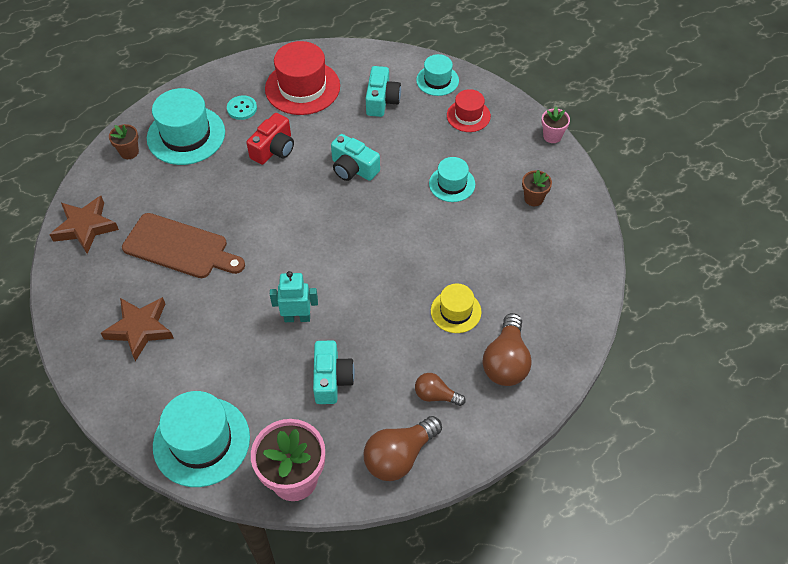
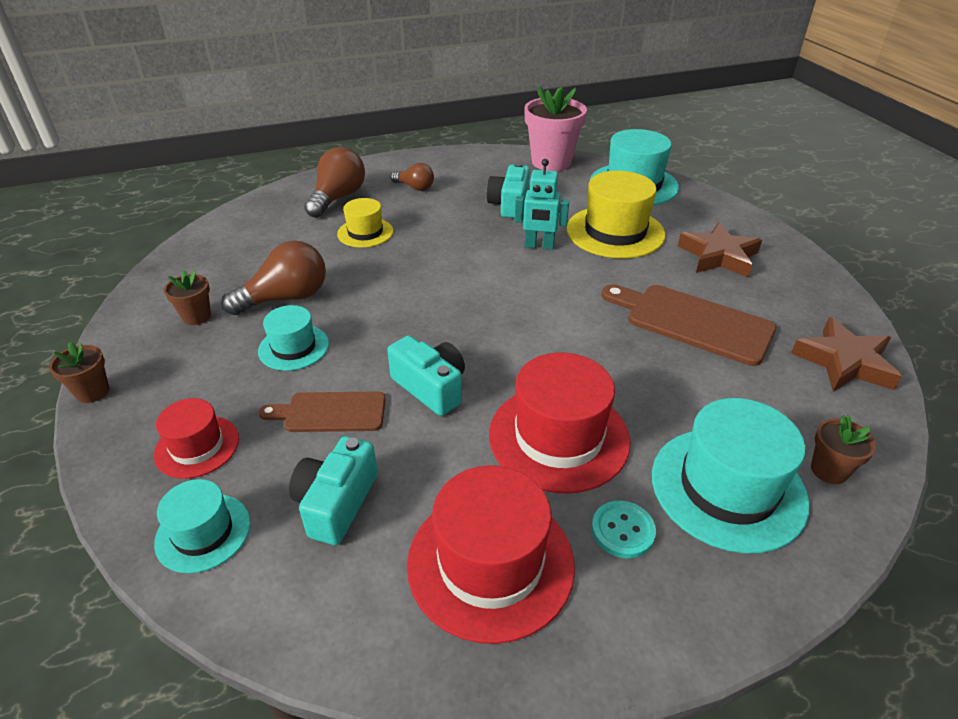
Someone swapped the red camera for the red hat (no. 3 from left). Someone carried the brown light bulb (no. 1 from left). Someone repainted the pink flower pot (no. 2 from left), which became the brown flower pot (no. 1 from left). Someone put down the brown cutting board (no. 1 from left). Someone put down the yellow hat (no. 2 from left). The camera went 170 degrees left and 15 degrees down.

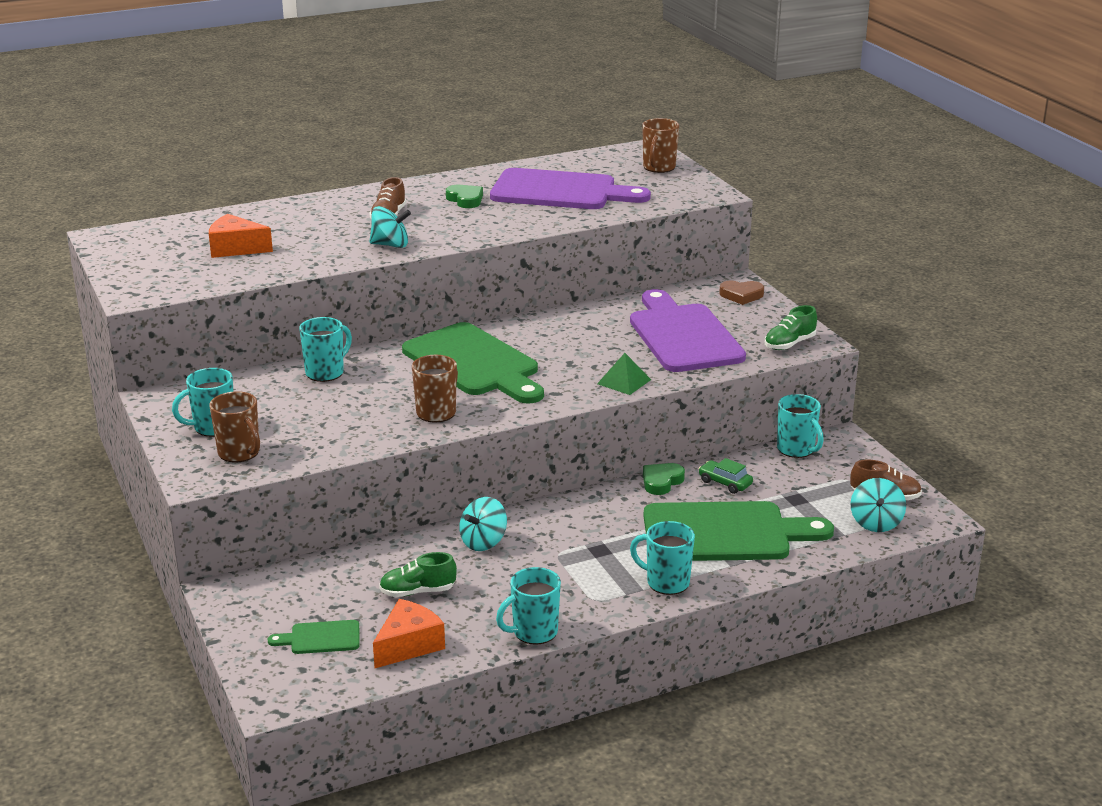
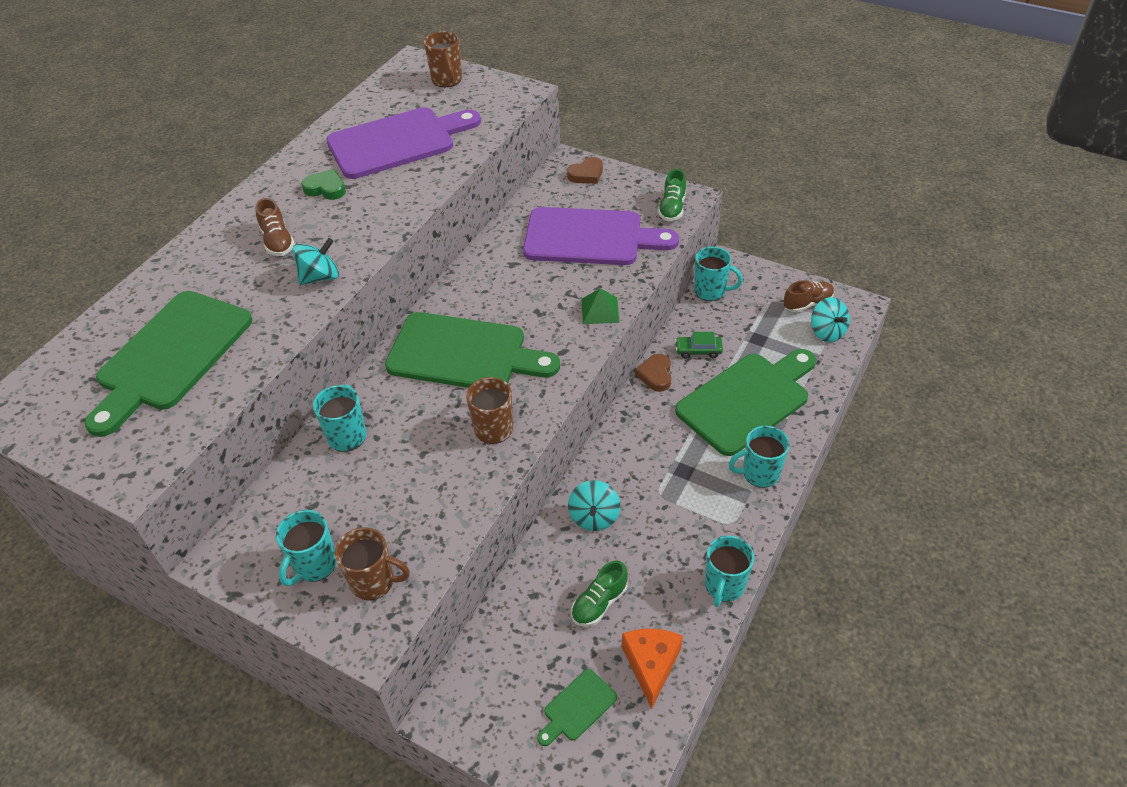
Someone swapped the orange cheese (no. 1 from left) for the green cutting board (no. 1 from left). Someone rotated the purple cutting board (no. 2 from left) by 150 degrees clockwise. Someone repainted the green heart (no. 2 from left), which became the brown heart (no. 2 from left). The camera went 35 degrees left and 20 degrees up.

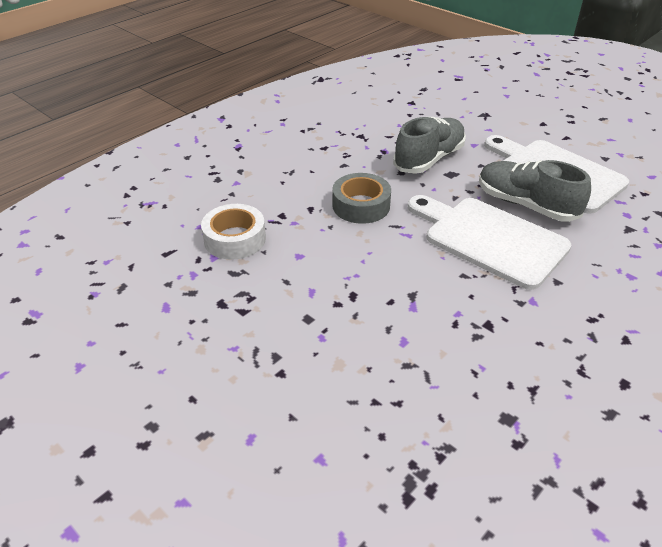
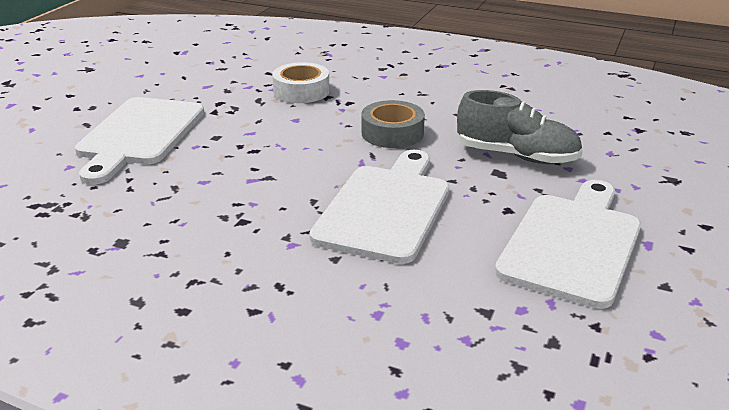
Someone took away the grey shoe (no. 2 from left). Someone put down the white cutting board (no. 1 from left). The camera went 70 degrees right and 10 degrees down.

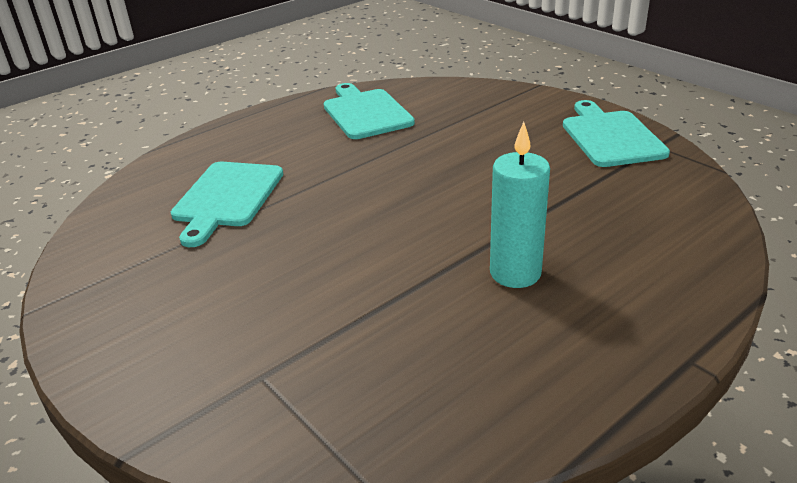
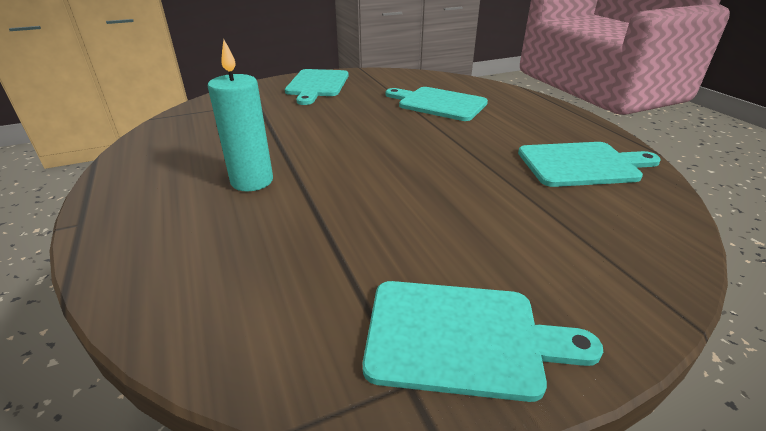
Someone put down the turquoise cutting board (no. 1 from left). The camera went 105 degrees right and 0 degrees up.

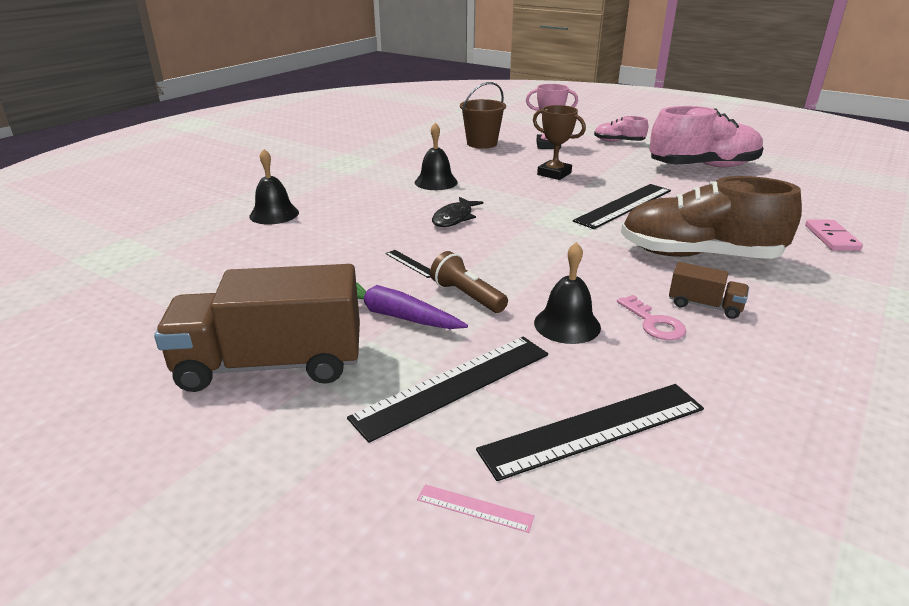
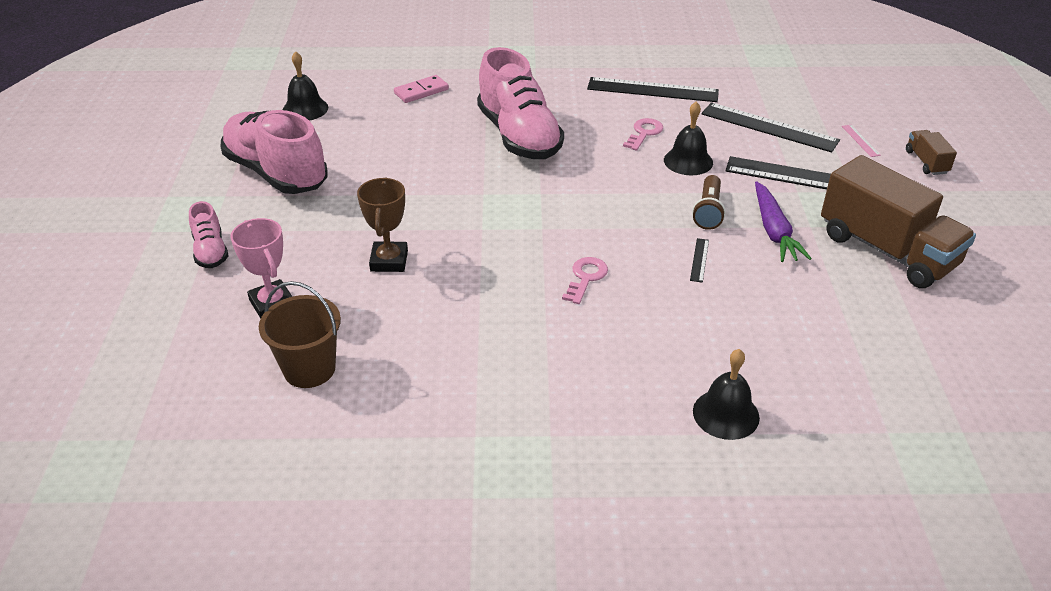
Someone carried the black bell (no. 2 from left in the first image). Someone swapped the black fish for the pink key (no. 1 from left). Someone carried the black ruler (no. 4 from left in the first image). Someone repainted the brown shoe, which became the pink shoe (no. 3 from left). Someone carried the brown truck (no. 2 from left). The camera went 125 degrees left and 10 degrees up.

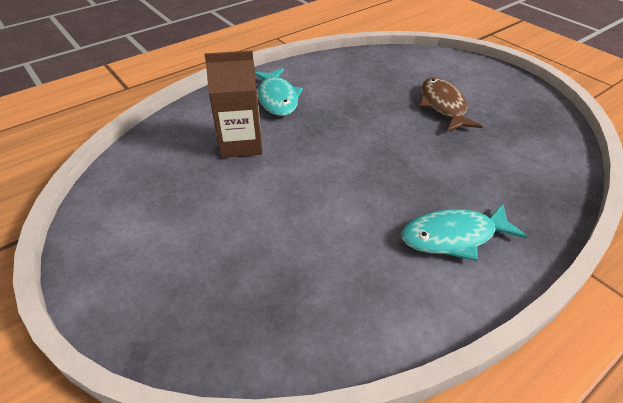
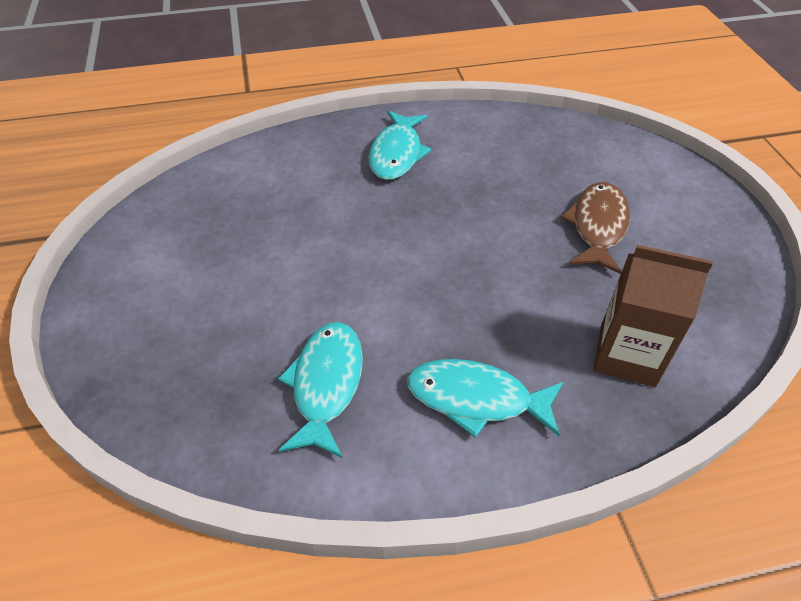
Someone carried the brown carton. Someone put down the turquoise fish (no. 1 from left). The camera went 25 degrees right and 5 degrees up.

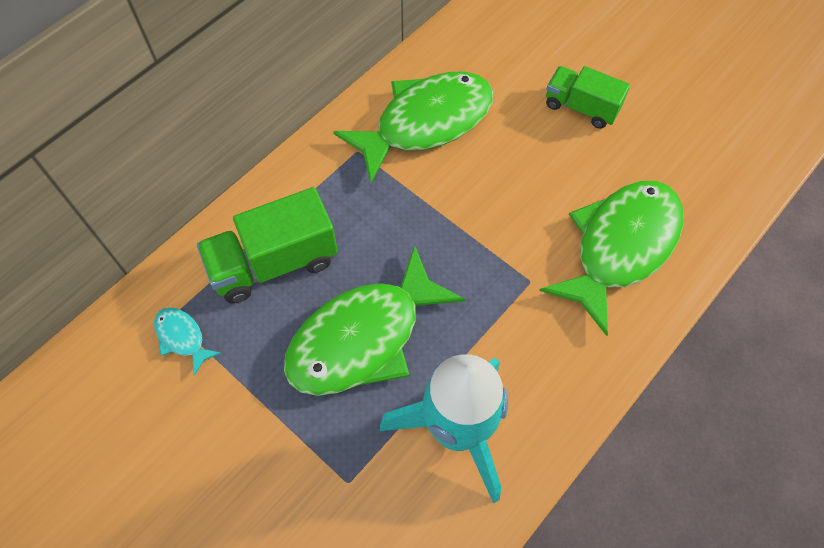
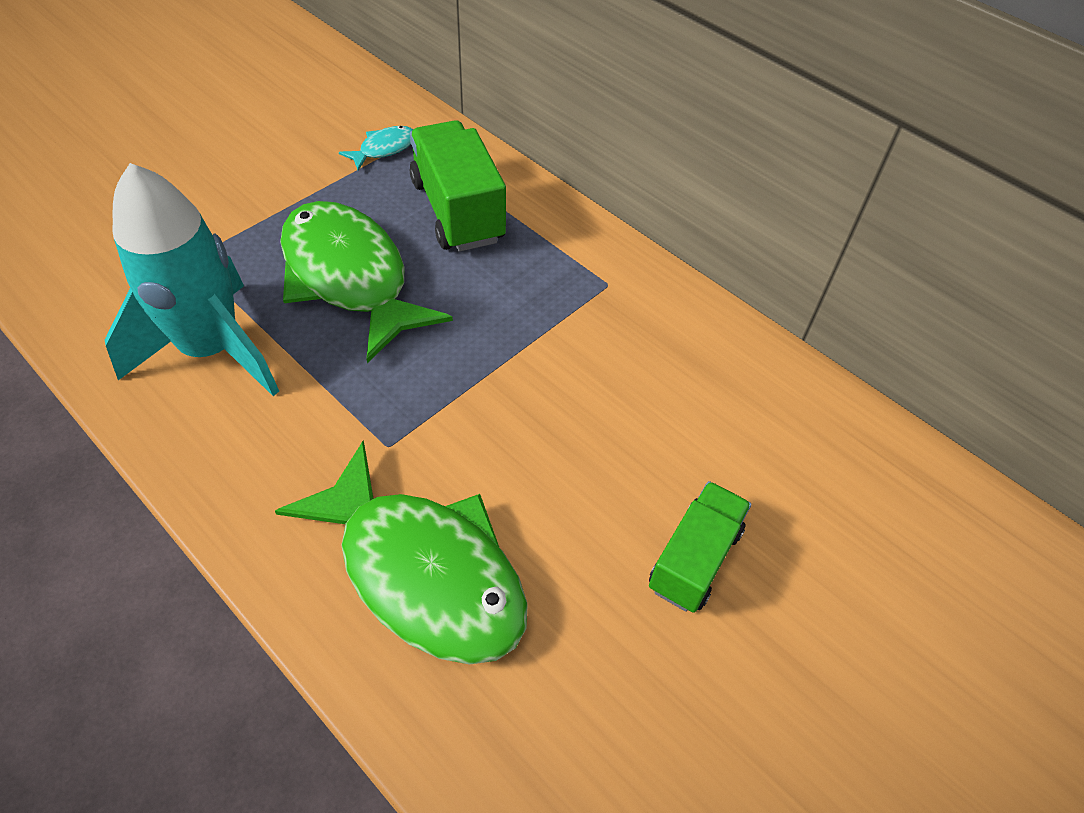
Someone took away the green fish (no. 2 from left). The camera went 90 degrees right and 10 degrees down.

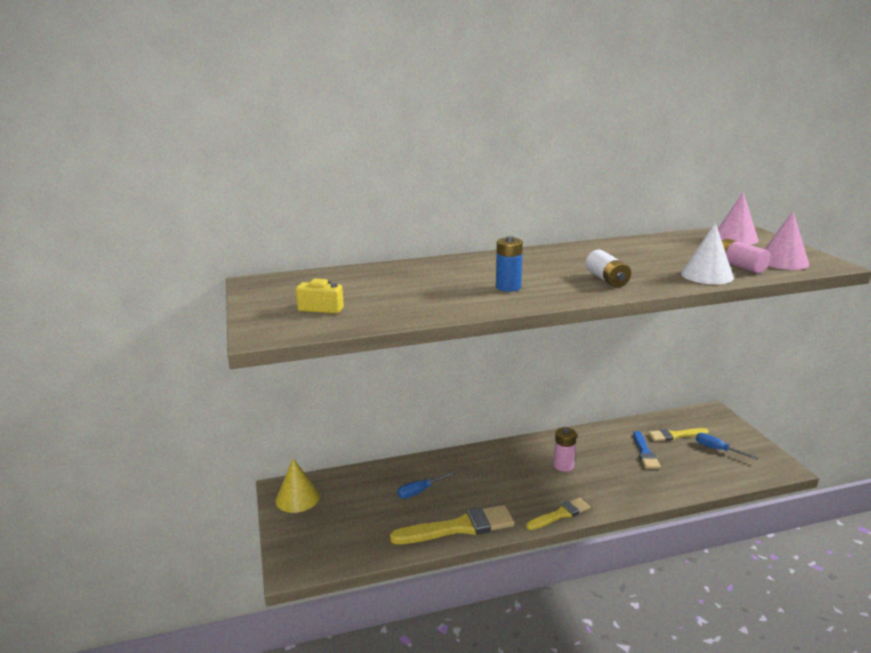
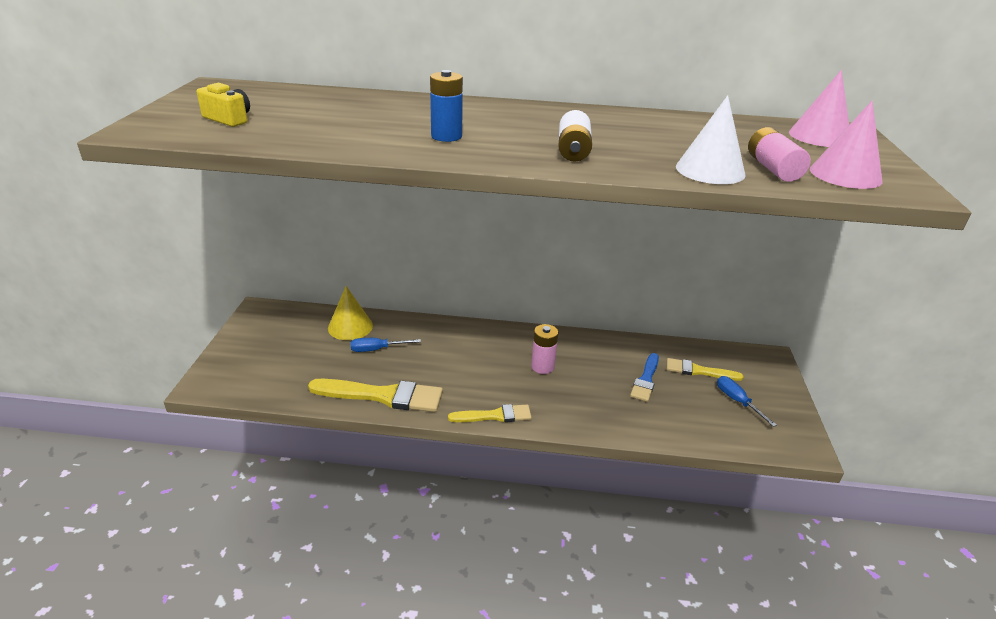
Someone carried the yellow cone. The camera went 20 degrees right and 10 degrees up.

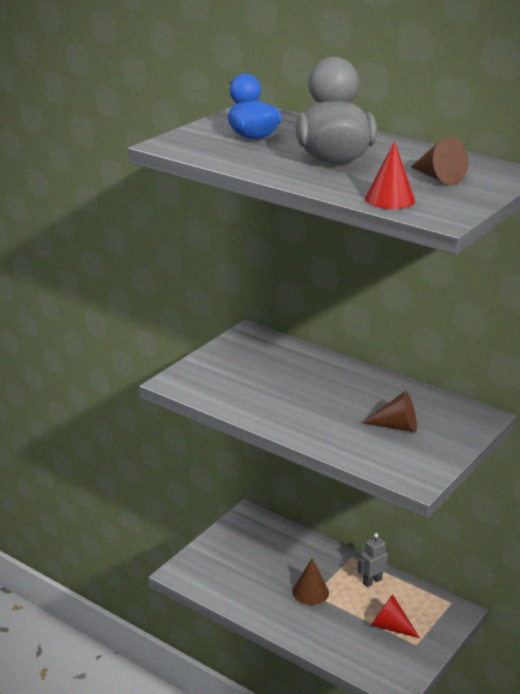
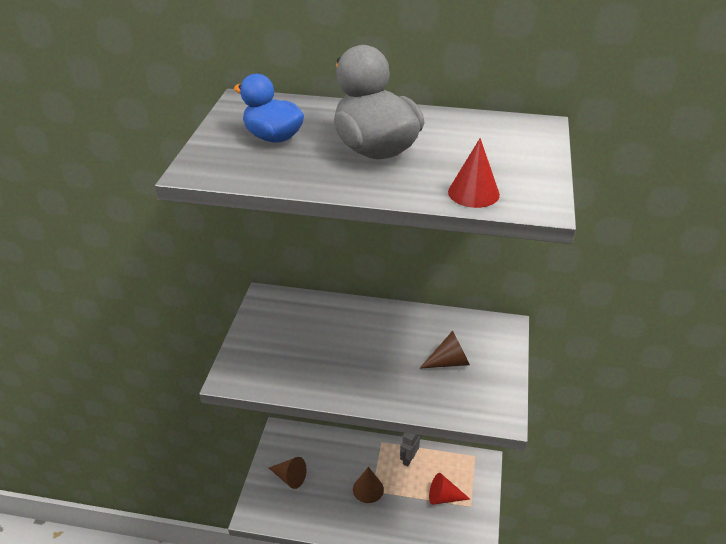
Someone carried the brown cone (no. 3 from left in the first image). The camera went 25 degrees left and 10 degrees up.

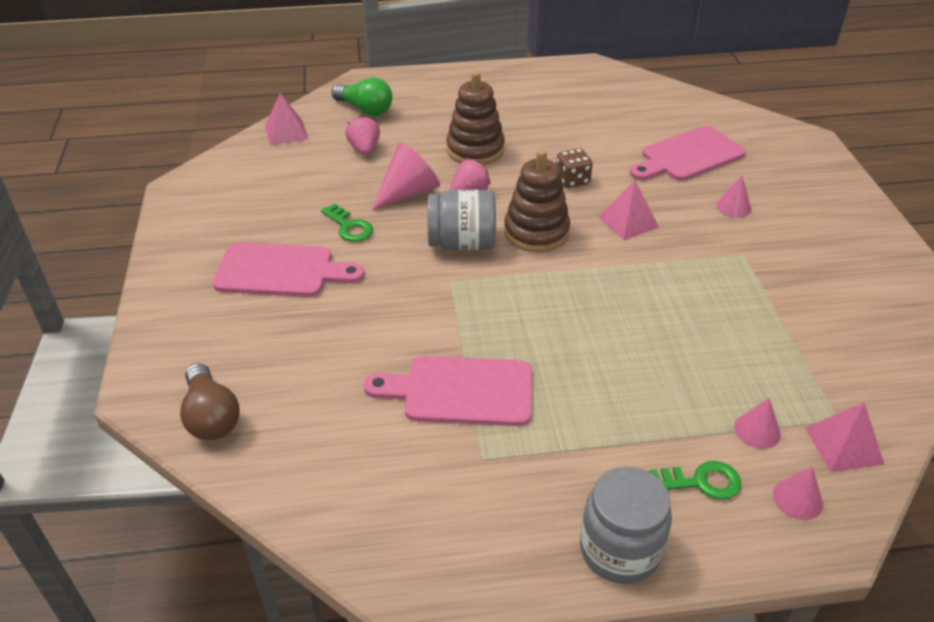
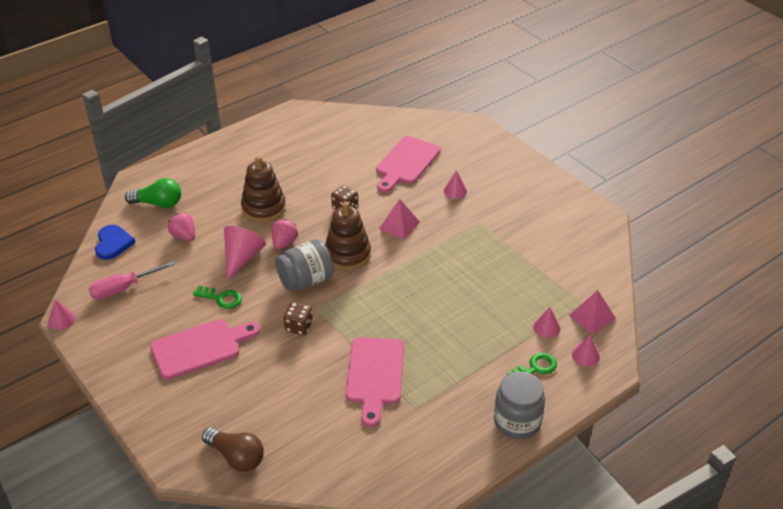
Someone swapped the pink pyramid (no. 1 from left) for the blue heart. Someone rotated the pink cutting board (no. 2 from left) by 60 degrees counterclockwise. Someone put down the pink cone (no. 1 from left). Someone put down the pink screwdriver. Someone put down the brown dice (no. 1 from left). The camera went 30 degrees left and 0 degrees up.

